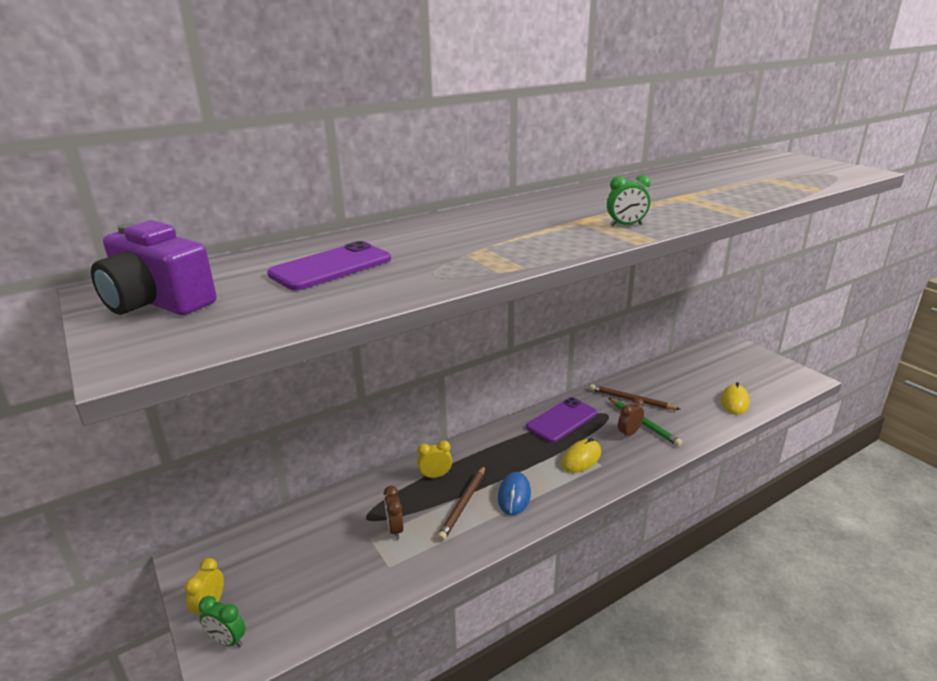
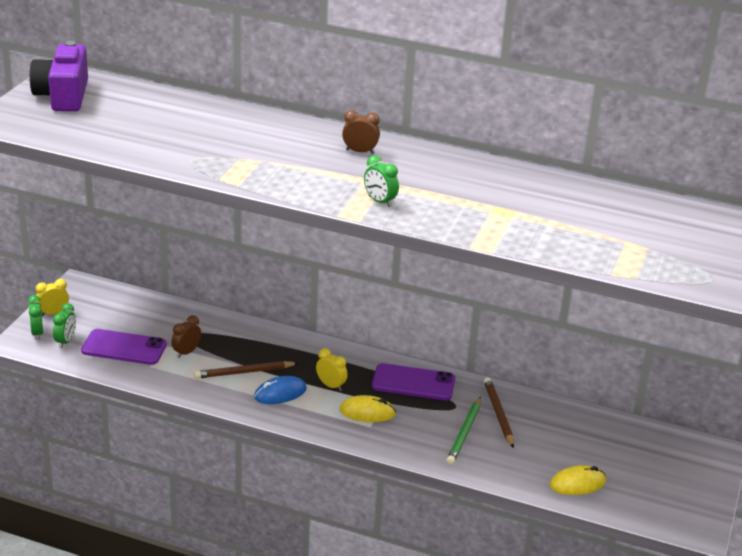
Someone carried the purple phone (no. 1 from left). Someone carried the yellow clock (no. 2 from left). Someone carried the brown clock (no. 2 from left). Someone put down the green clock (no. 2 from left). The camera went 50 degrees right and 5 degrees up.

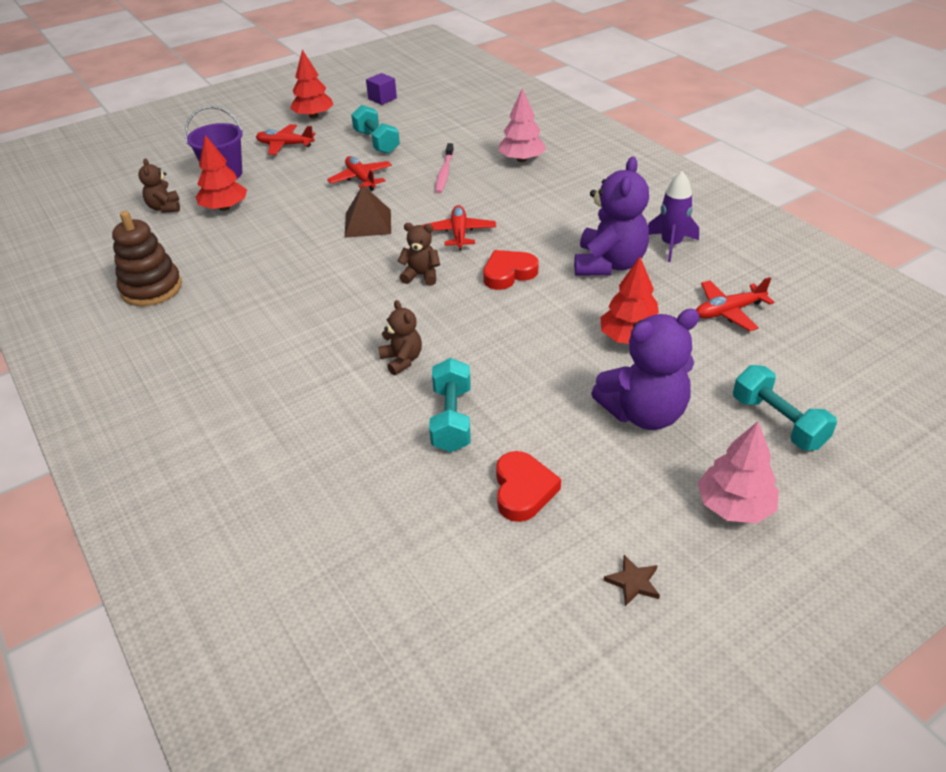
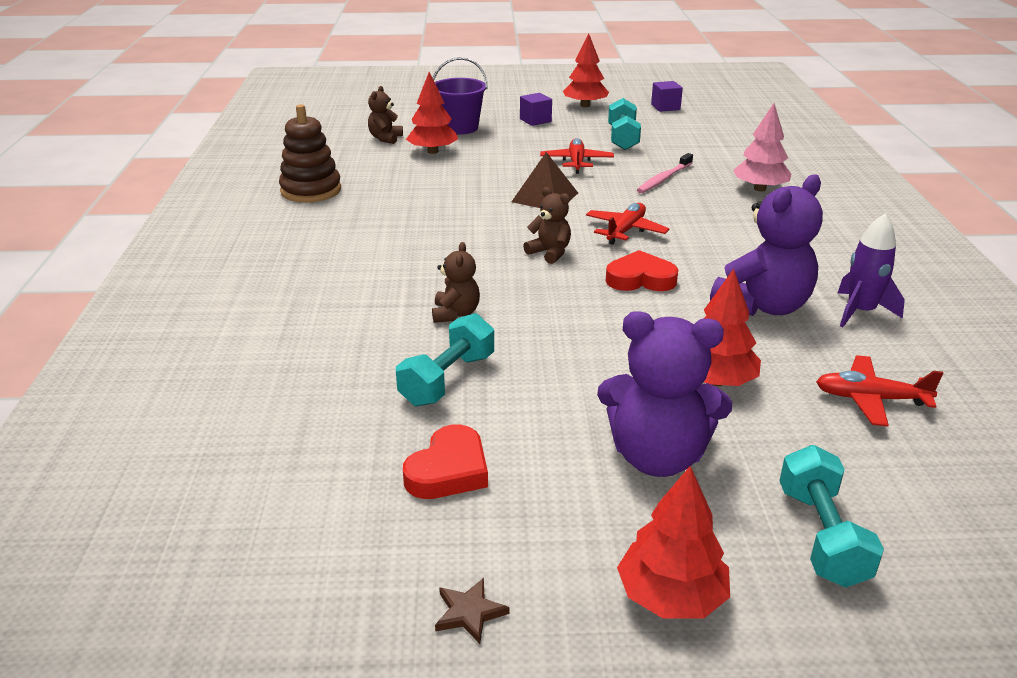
Someone swapped the red plane (no. 1 from left) for the purple cube (no. 1 from left). Someone repainted the pink tree (no. 2 from left), which became the red tree (no. 3 from left). The camera went 30 degrees right and 10 degrees down.

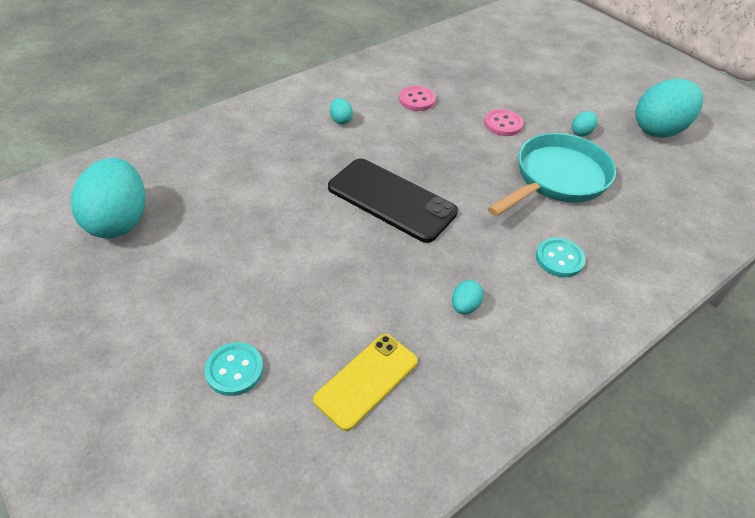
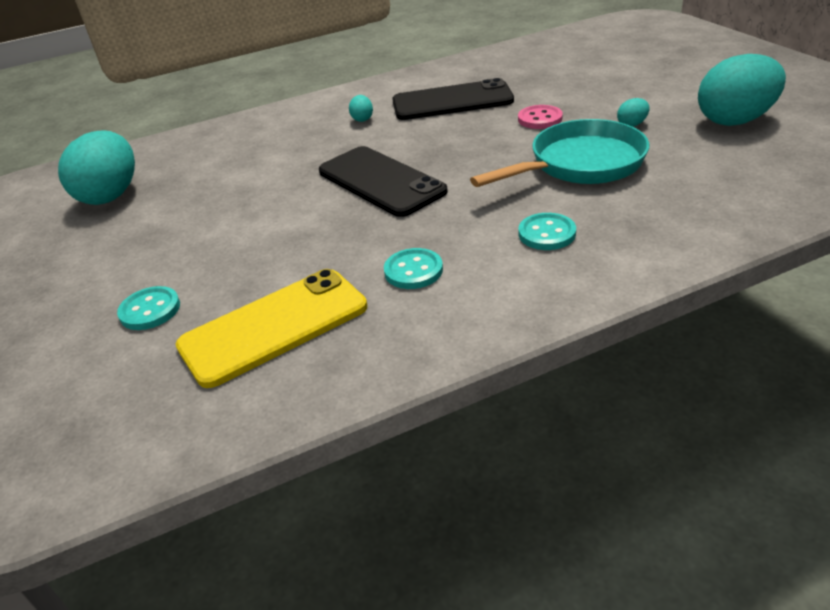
Someone scaled the yellow phone by 1.51. Someone swapped the pink button (no. 1 from left) for the black phone (no. 2 from left). Someone swapped the turquoise egg (no. 3 from left) for the turquoise button (no. 2 from left). The camera went 20 degrees right and 10 degrees down.

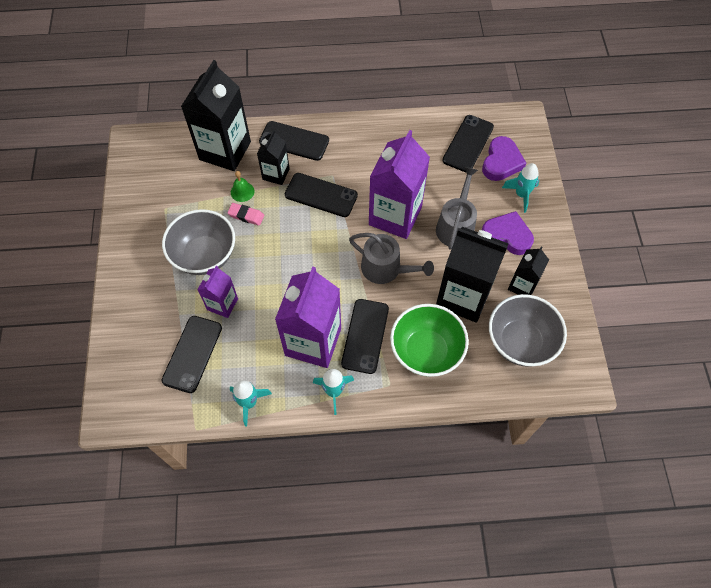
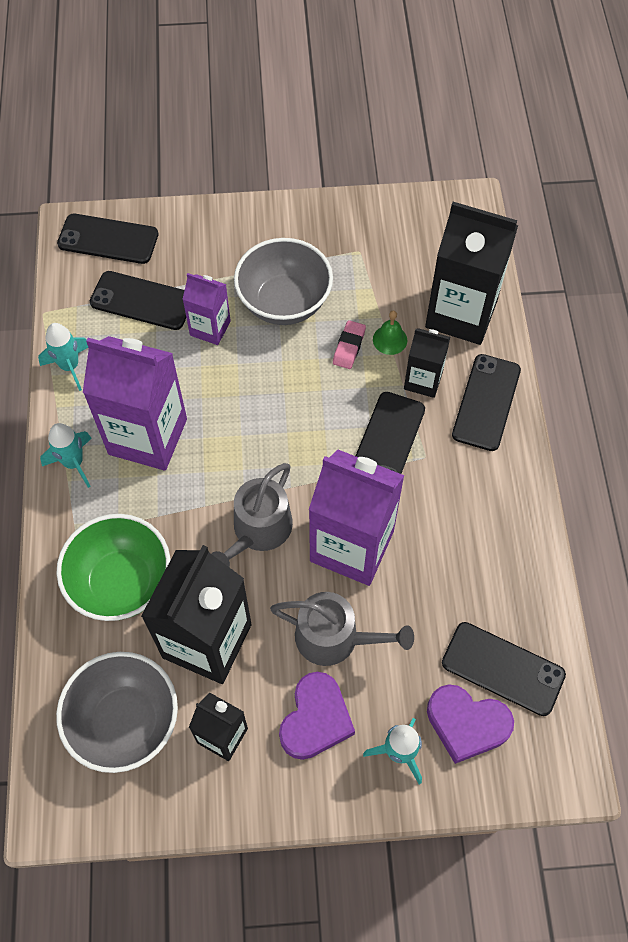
Someone carried the black phone (no. 4 from left in the first image). The camera went 90 degrees right and 0 degrees up.

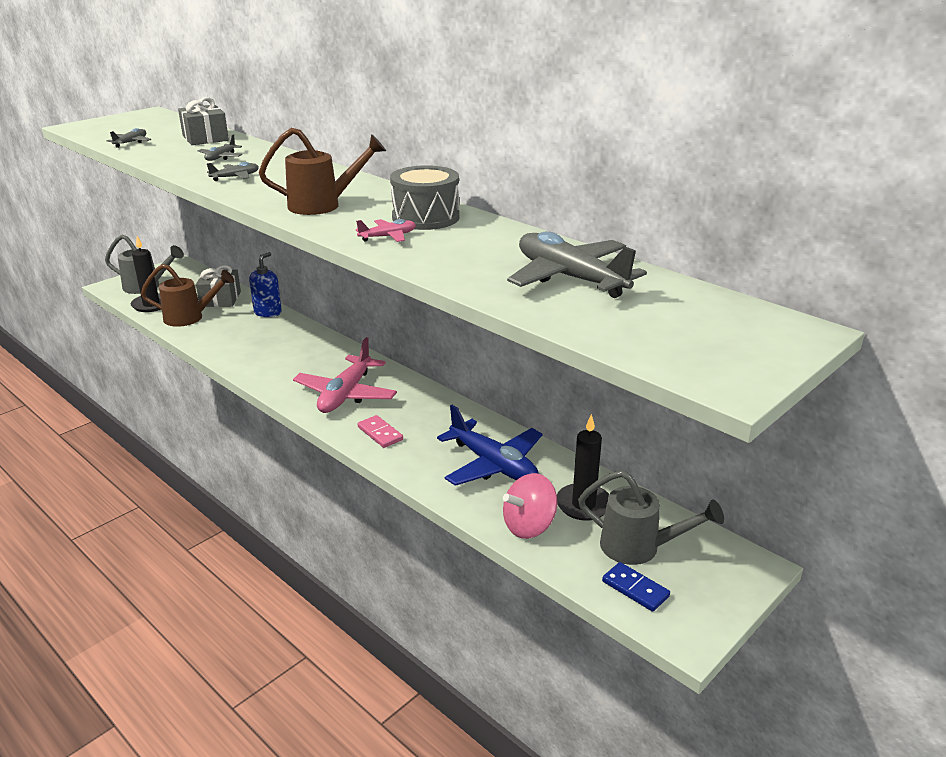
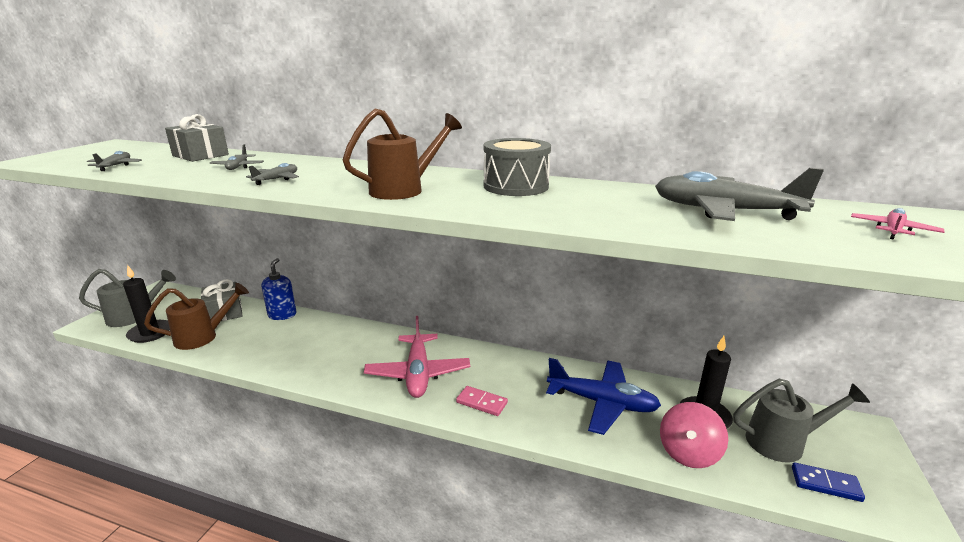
Someone carried the pink plane (no. 2 from left). The camera went 25 degrees left and 5 degrees down.

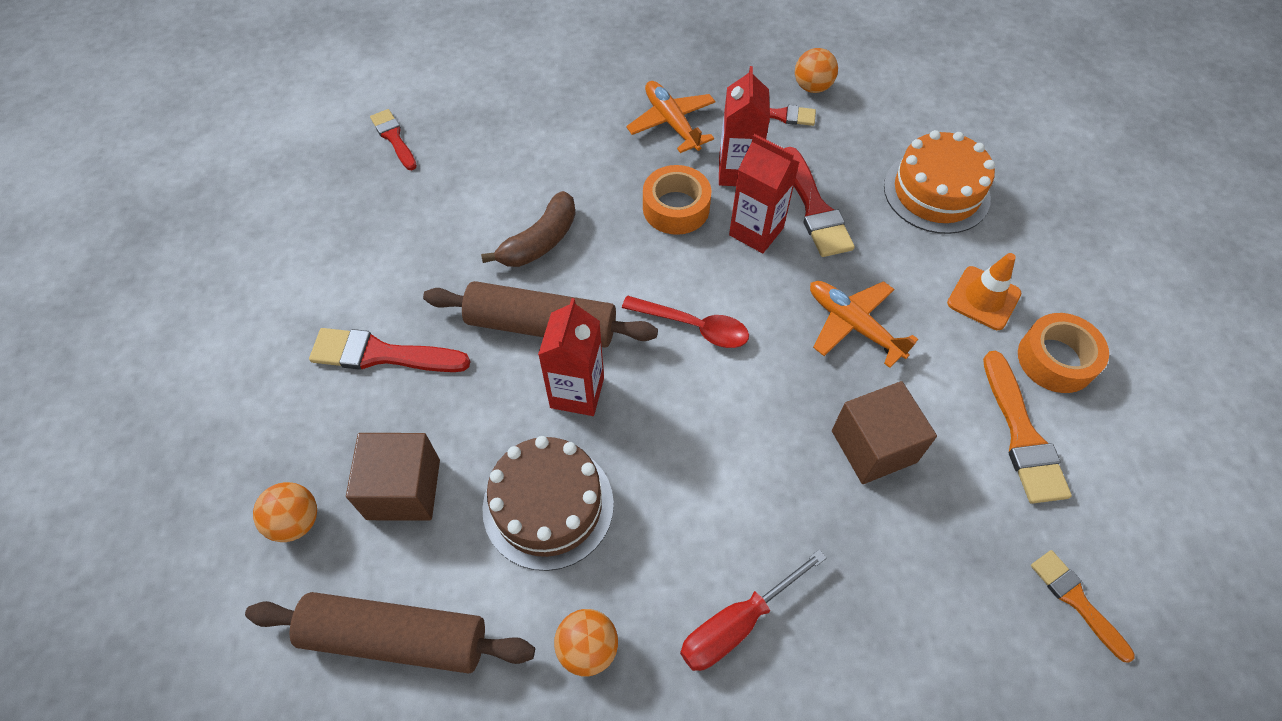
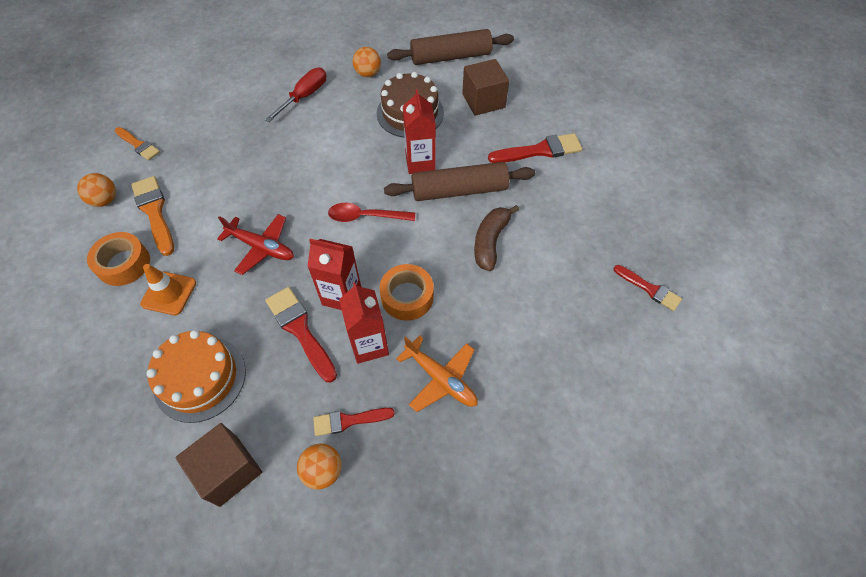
Someone carried the orange ball (no. 1 from left). Someone repainted the orange plane (no. 2 from left), which became the red plane. Someone carried the brown cube (no. 2 from left in the first image). The camera went 160 degrees right and 0 degrees up.

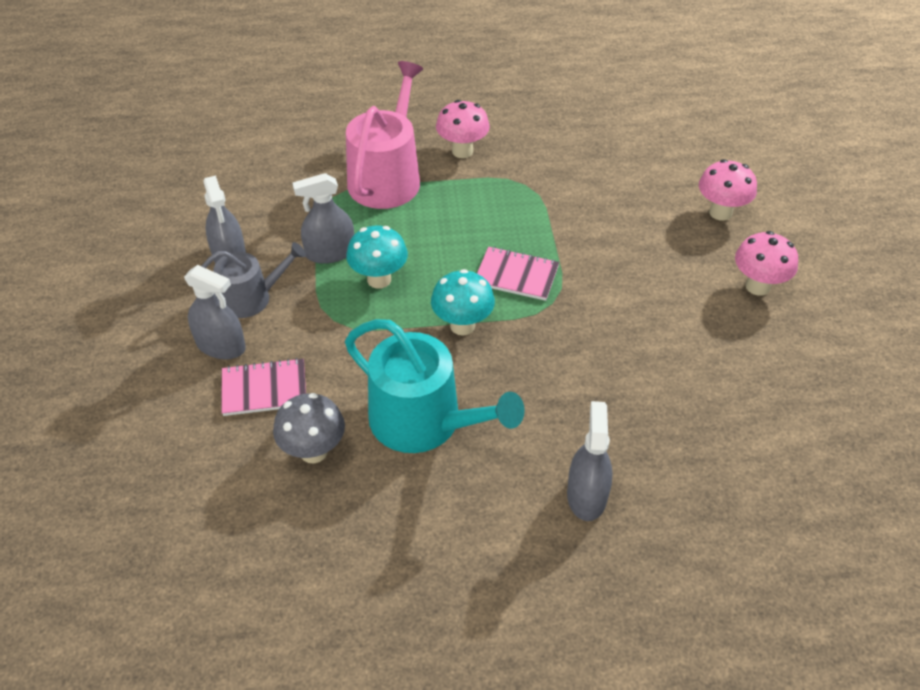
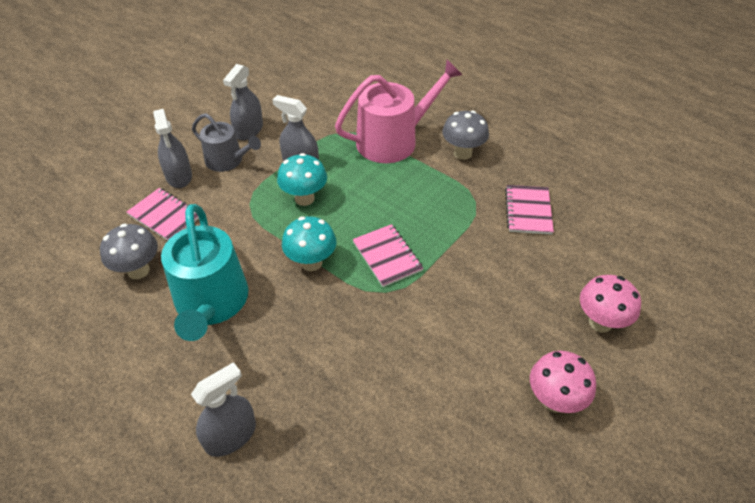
Someone repainted the pink mushroom (no. 1 from left), which became the grey mushroom (no. 2 from left). Someone put down the pink notebook (no. 3 from left). The camera went 45 degrees right and 0 degrees up.

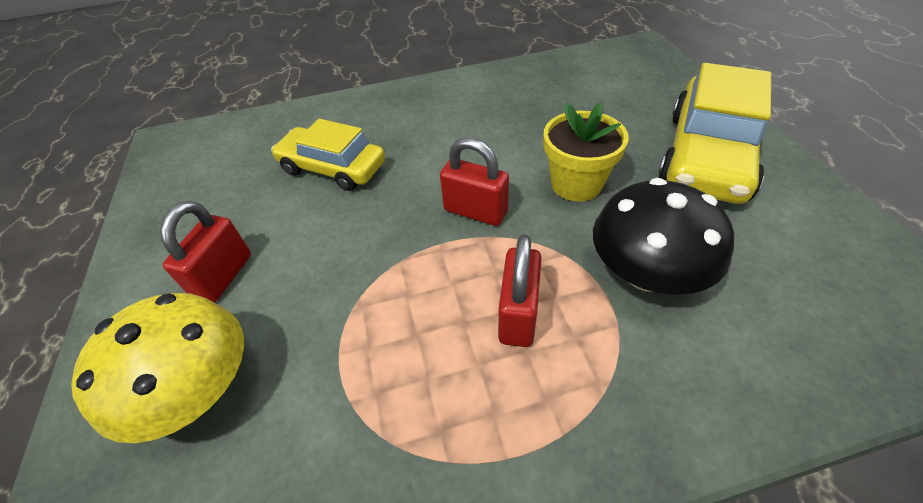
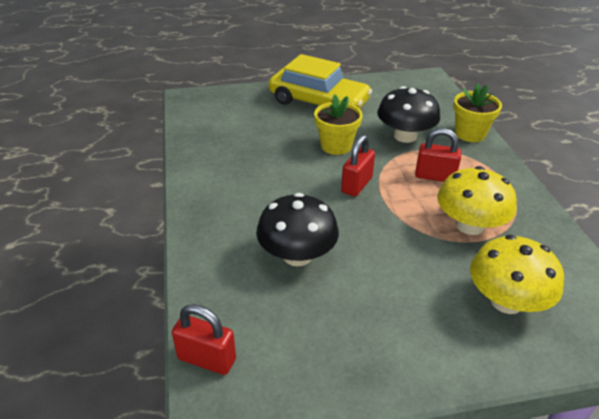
Someone carried the red padlock (no. 1 from left). Someone swapped the yellow car (no. 1 from left) for the black mushroom (no. 1 from left). Someone put down the yellow mushroom (no. 1 from left). Someone put down the yellow flower pot (no. 2 from left). The camera went 90 degrees left and 10 degrees down.

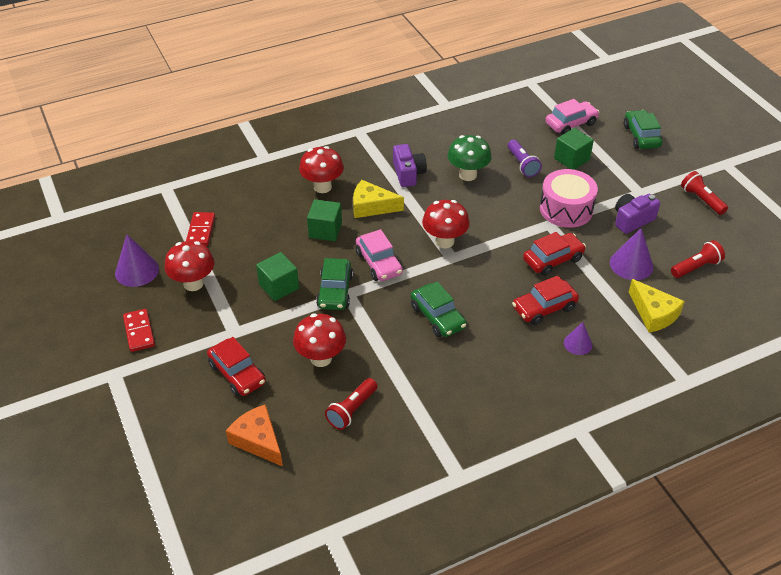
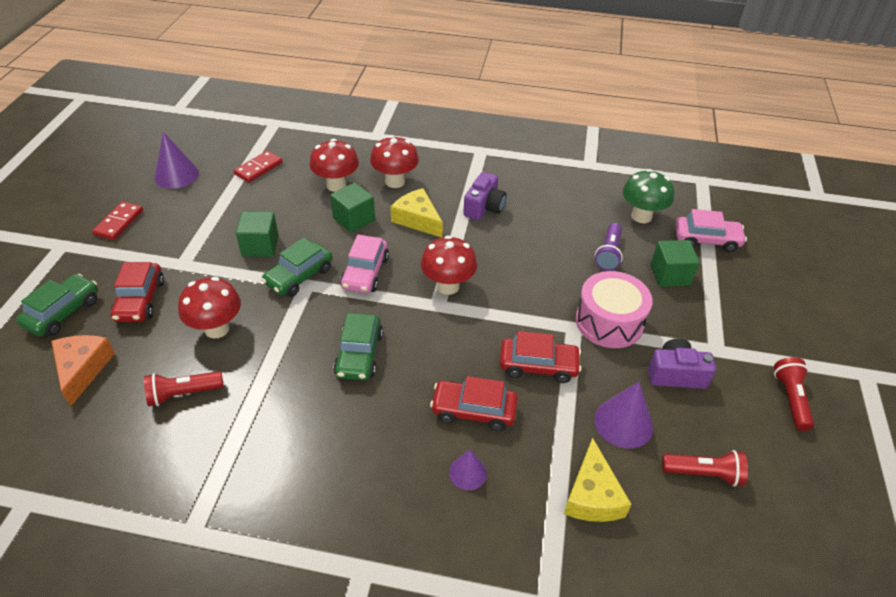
Someone carried the red mushroom (no. 1 from left in the first image). Someone carried the green mushroom. Someone carried the green car (no. 3 from left in the first image). The camera went 35 degrees right and 0 degrees up.

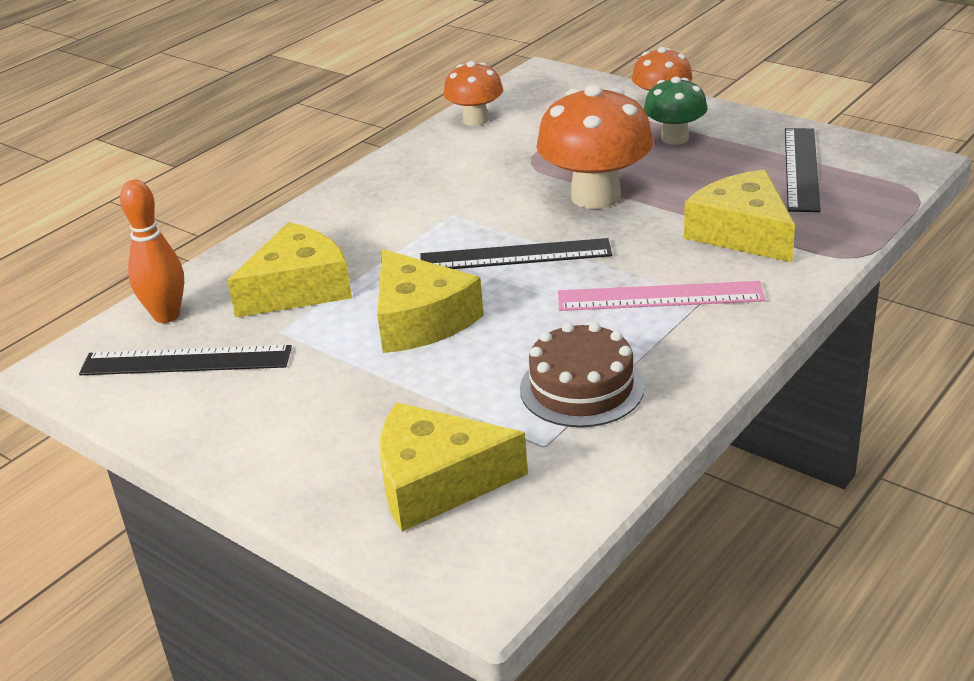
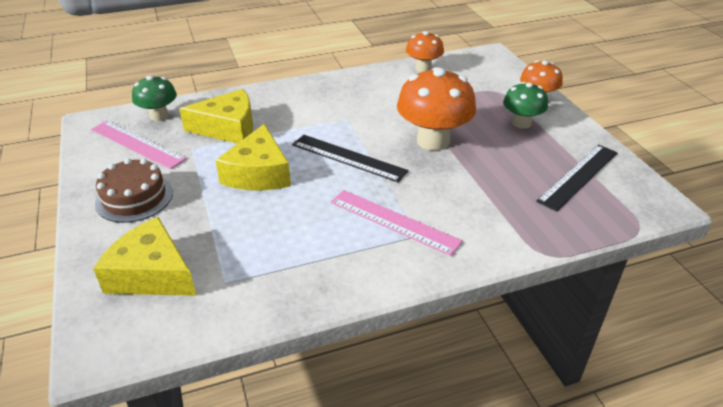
Someone repainted the black ruler (no. 1 from left), which became the pink ruler (no. 1 from left). Someone swapped the orange bowling pin for the green mushroom (no. 1 from left). Someone carried the brown cake. Someone took away the yellow cheese (no. 4 from left). The camera went 30 degrees right and 5 degrees up.

